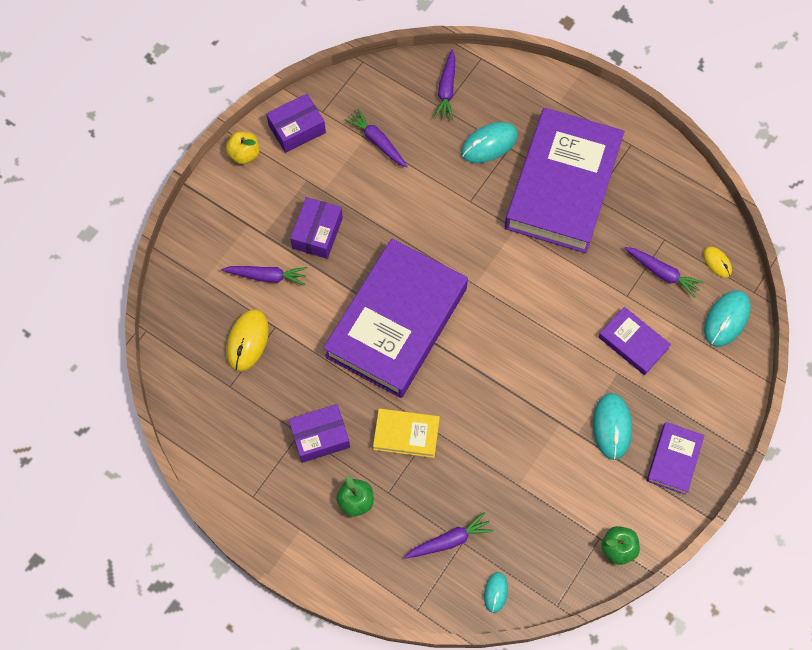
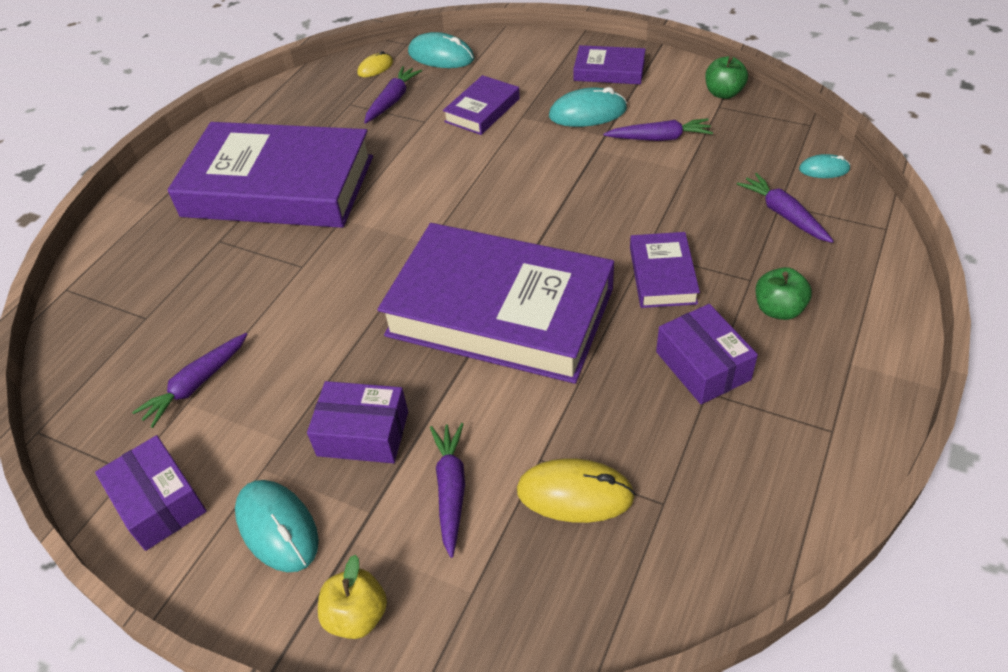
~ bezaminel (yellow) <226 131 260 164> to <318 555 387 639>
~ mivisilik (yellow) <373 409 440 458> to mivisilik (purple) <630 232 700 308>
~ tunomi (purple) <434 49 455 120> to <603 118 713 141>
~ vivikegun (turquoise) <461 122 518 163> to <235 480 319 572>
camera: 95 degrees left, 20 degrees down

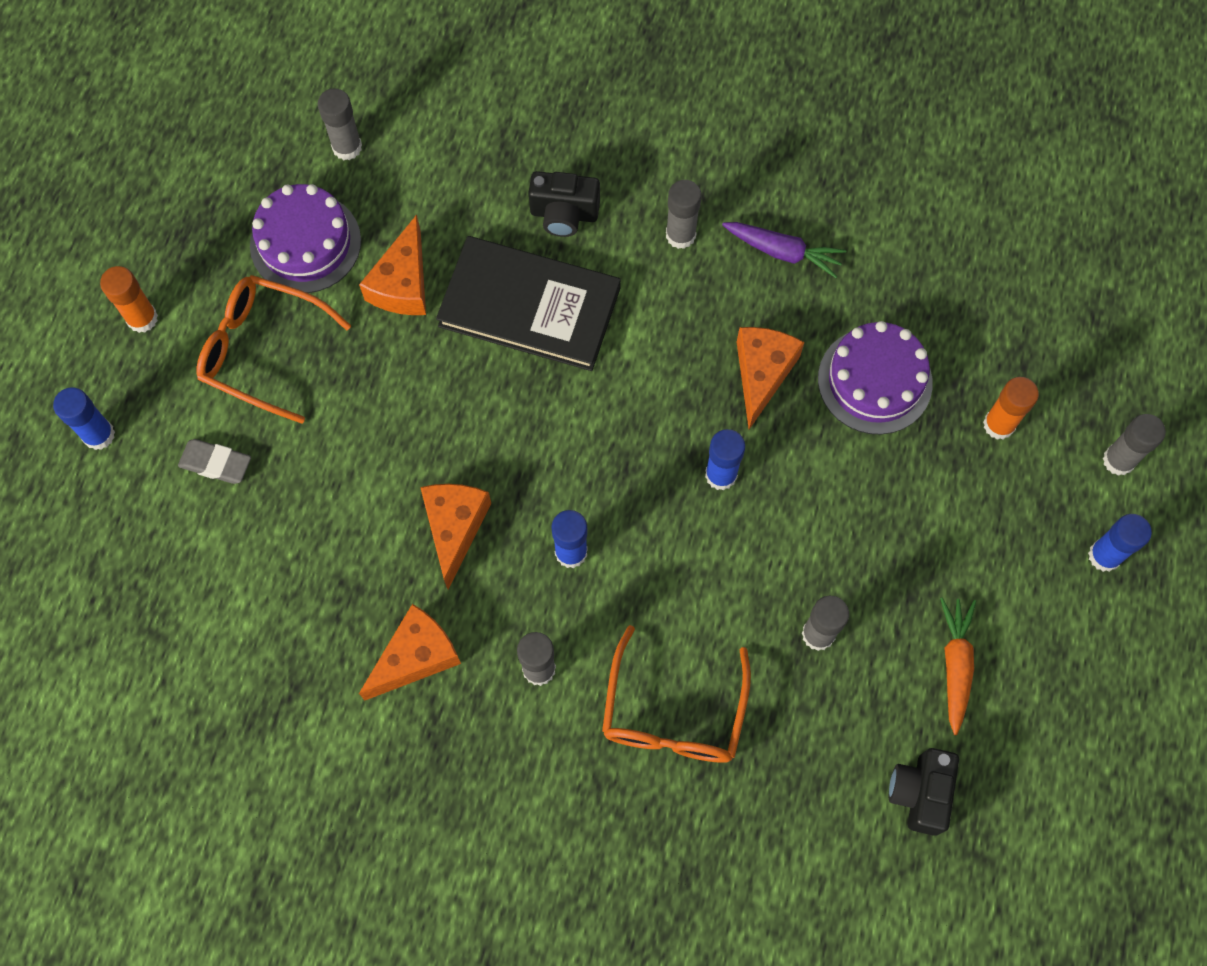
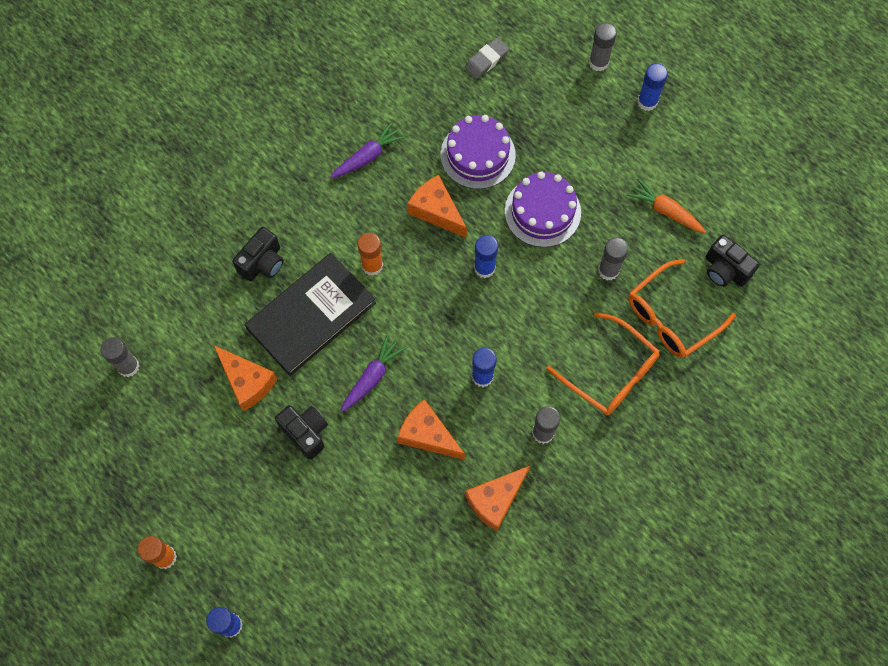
~ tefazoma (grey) <178 439 251 484> to <465 38 509 79>
~ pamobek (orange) <196 275 351 424> to <628 259 736 358>
~ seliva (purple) <250 184 361 293> to <505 172 581 247>
~ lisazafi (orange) <359 604 461 701> = <465 465 531 531> 120 degrees counterclockwise
- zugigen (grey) <666 180 702 249>
~ zugigen (orange) <983 377 1039 440> to <357 233 383 276>
+ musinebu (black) <275 405 328 460>
+ tunomi (purple) <341 335 406 412>
camera: 60 degrees left, 0 degrees up

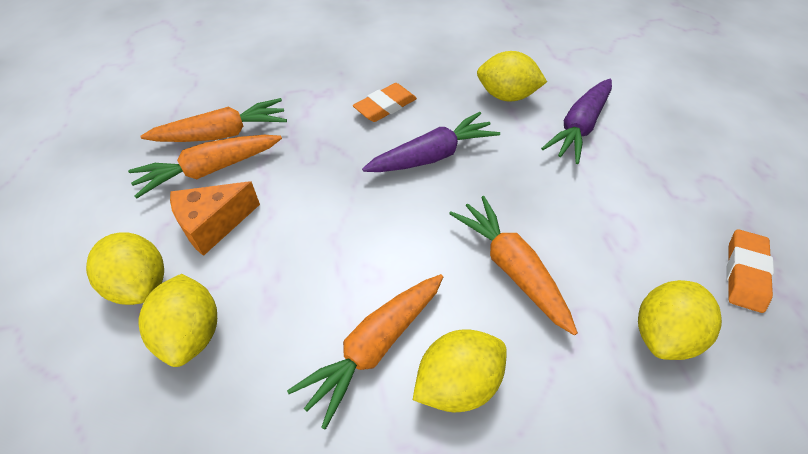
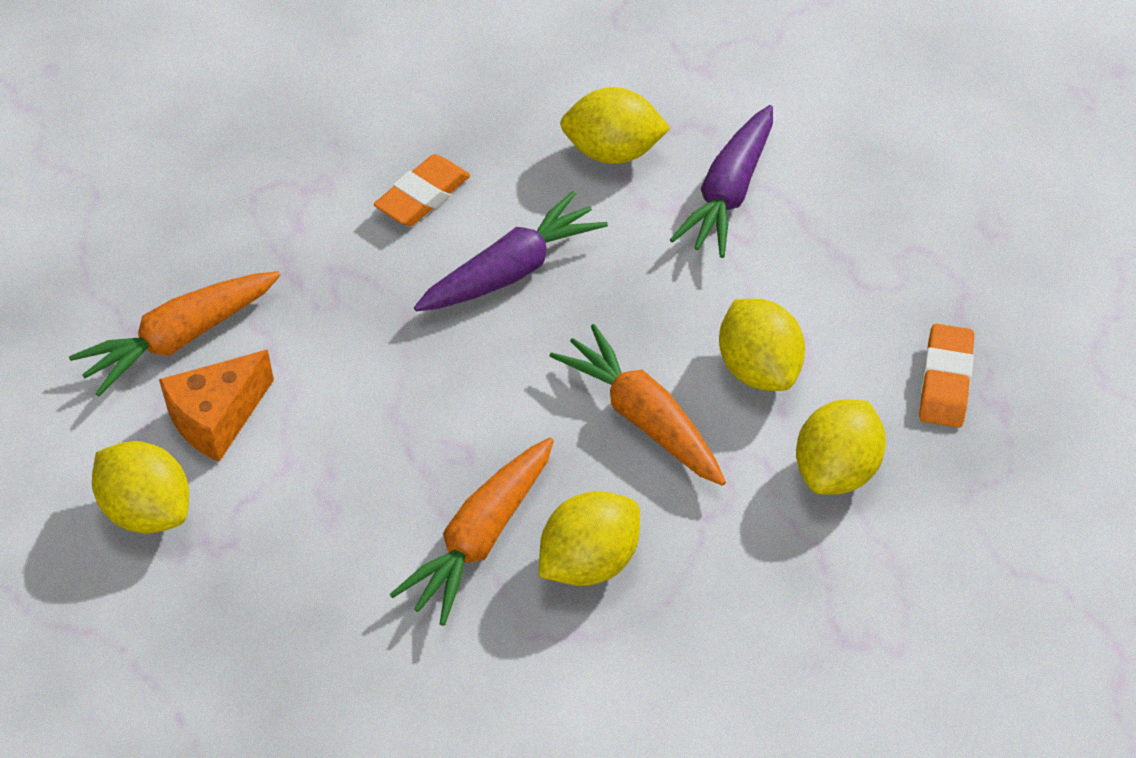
~ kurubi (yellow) <139 274 217 367> to <719 299 805 391>
- tunomi (orange) <140 98 287 142>
camera: 10 degrees left, 0 degrees up

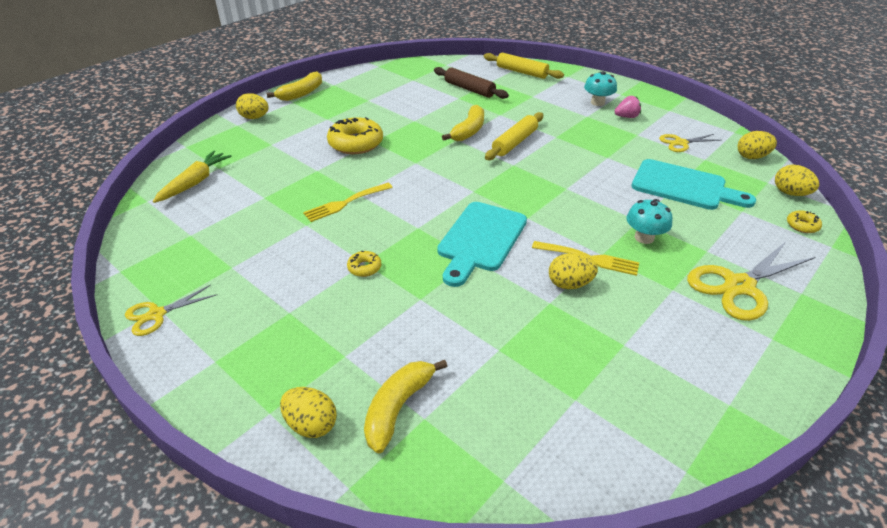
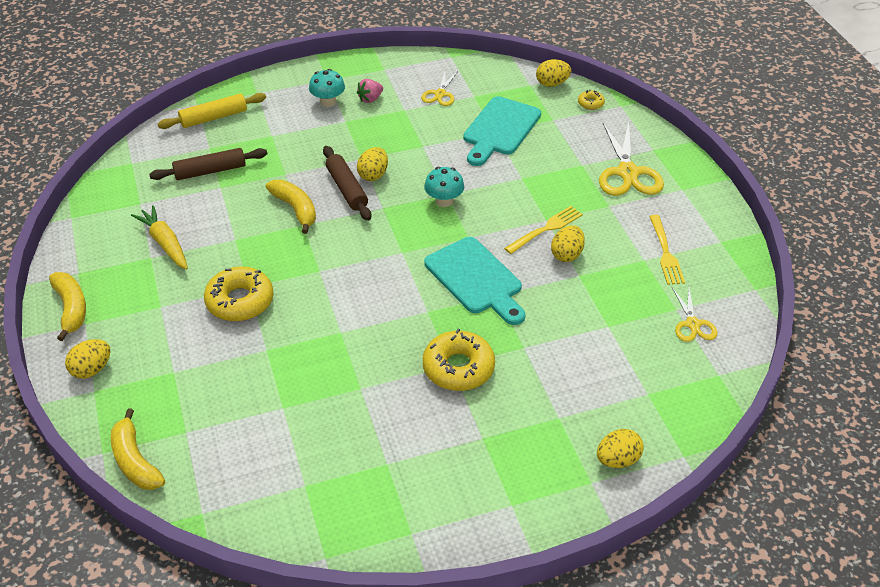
~ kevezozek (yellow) <125 285 217 336> to <672 287 717 342>
~ tunomi (yellow) <153 151 232 203> to <131 205 188 270>
~ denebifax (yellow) <303 183 393 222> to <649 215 685 285>
~ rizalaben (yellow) <347 251 381 277> = <423 329 495 391> x2.12
~ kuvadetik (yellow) <364 360 448 453> to <111 408 165 490>
~ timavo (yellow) <485 112 543 160> to timavo (brown) <323 146 371 221>
~ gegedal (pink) <614 96 641 118> = <357 79 383 103> 150 degrees counterclockwise
~ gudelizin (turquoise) <626 199 672 244> to <424 167 464 207>
~ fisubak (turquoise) <631 159 756 210> = <463 96 541 166> 150 degrees clockwise
~ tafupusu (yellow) <738 131 777 159> to <357 147 388 181>
camera: 60 degrees left, 5 degrees up

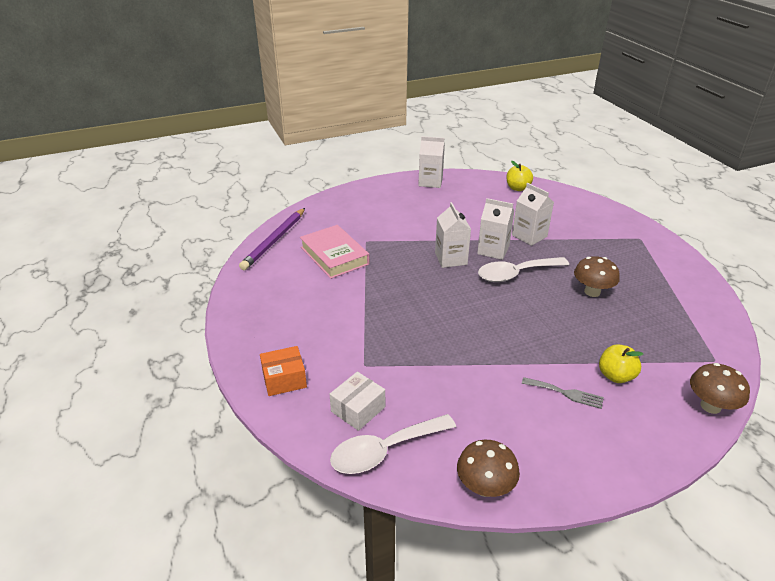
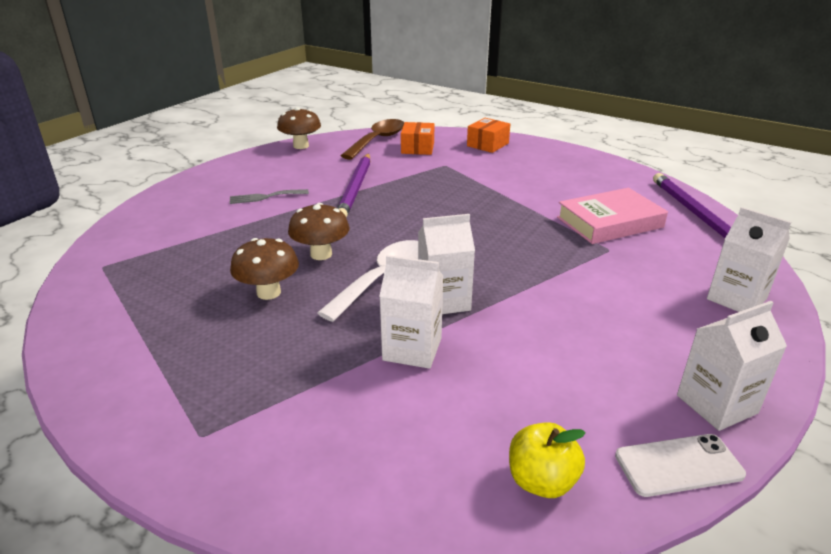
~ mivisilik (pink) <300 225 370 279> = <557 188 668 244> 45 degrees counterclockwise
~ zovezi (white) <330 372 385 431> to zovezi (orange) <401 122 435 155>
~ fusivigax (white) <330 414 456 474> to fusivigax (brown) <341 119 404 160>
~ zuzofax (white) <435 202 471 268> to <707 207 791 312>
- bezaminel (yellow) <599 345 643 383>
~ gudelizin (brown) <690 363 750 414> to <288 203 350 260>
+ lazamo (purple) <338 154 370 218>
+ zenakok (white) <615 434 746 497>
camera: 145 degrees right, 5 degrees down

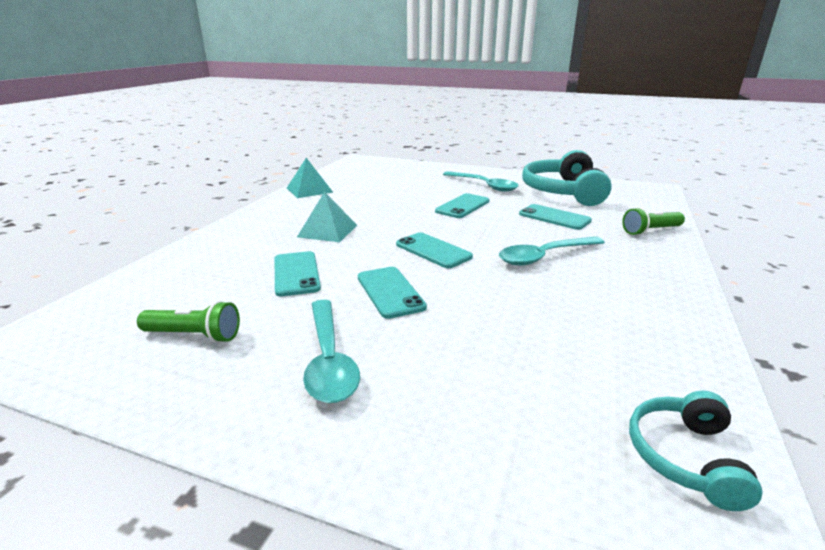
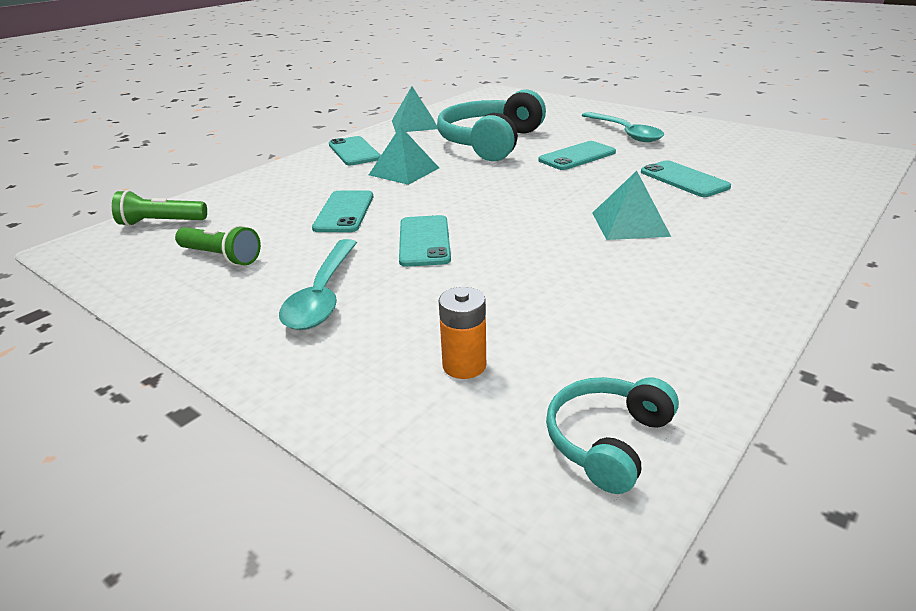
~ zenakok (turquoise) <396 232 473 268> to <329 136 381 165>
~ fusivigax (turquoise) <499 236 605 266> to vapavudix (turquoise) <592 171 671 240>
~ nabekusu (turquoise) <522 150 612 206> to <437 89 546 161>
~ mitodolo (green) <622 207 685 235> to <112 190 207 226>
+ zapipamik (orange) <439 287 486 379>
camera: 20 degrees right, 5 degrees up

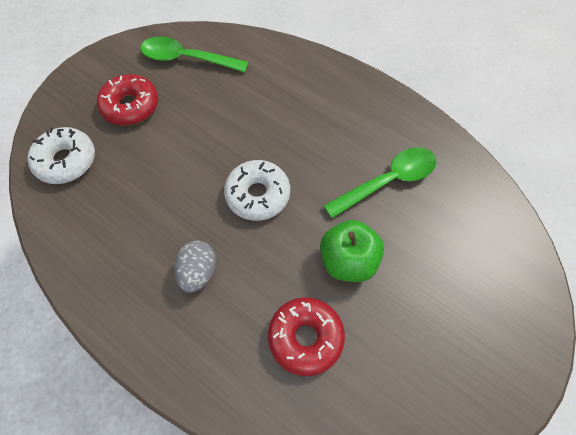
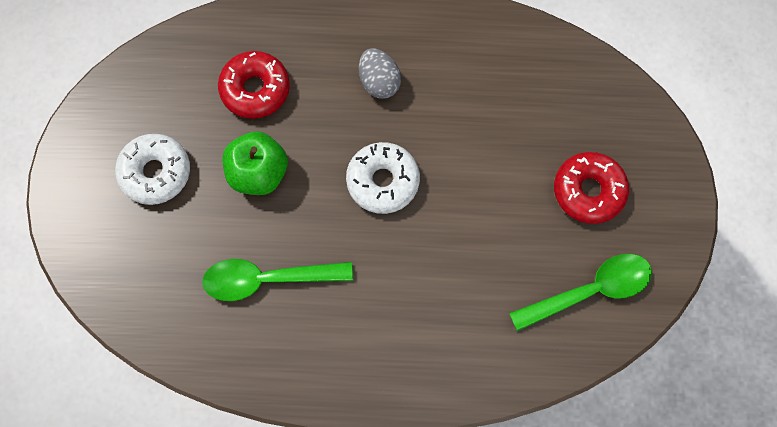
~ rizalaben (white) <27 127 95 184> to <115 134 190 205>
~ fusivigax (green) <323 147 436 218> = <202 259 353 301> 60 degrees clockwise
camera: 145 degrees right, 10 degrees up

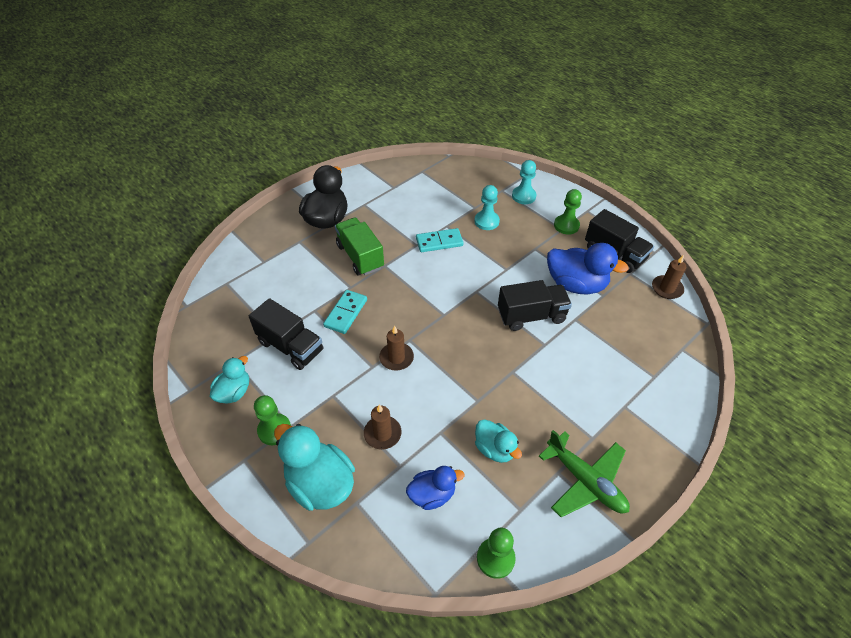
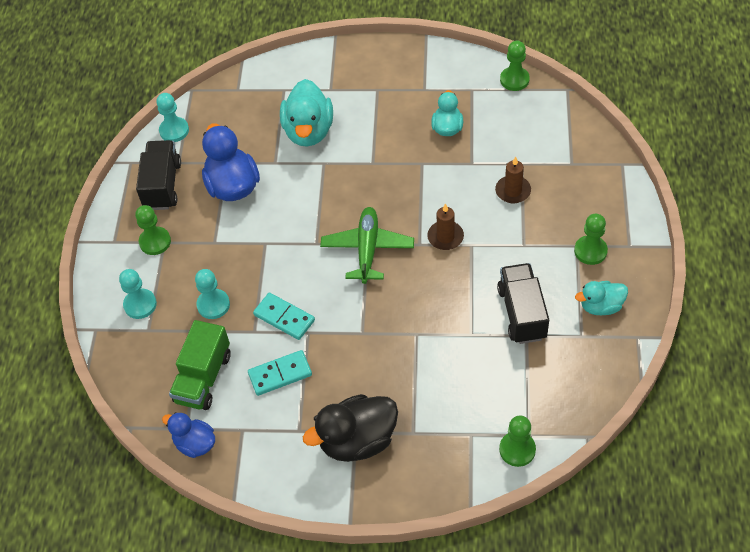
~ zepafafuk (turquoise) <274 424 355 511> to <280 79 333 147>
~ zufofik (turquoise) <323 290 367 334> to <248 350 312 396>
~ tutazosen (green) <335 217 384 275> to <169 320 231 410>
~ zepafafuk (blue) <406 466 465 510> to <162 412 215 458>
- tutazosen (black) <498 280 572 331>
~ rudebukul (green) <539 430 630 517> to <320 207 414 284>
~ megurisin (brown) <652 255 686 299> to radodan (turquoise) <156 93 189 142>
+ radodan (green) <499 416 536 467>
camera: 130 degrees left, 5 degrees up

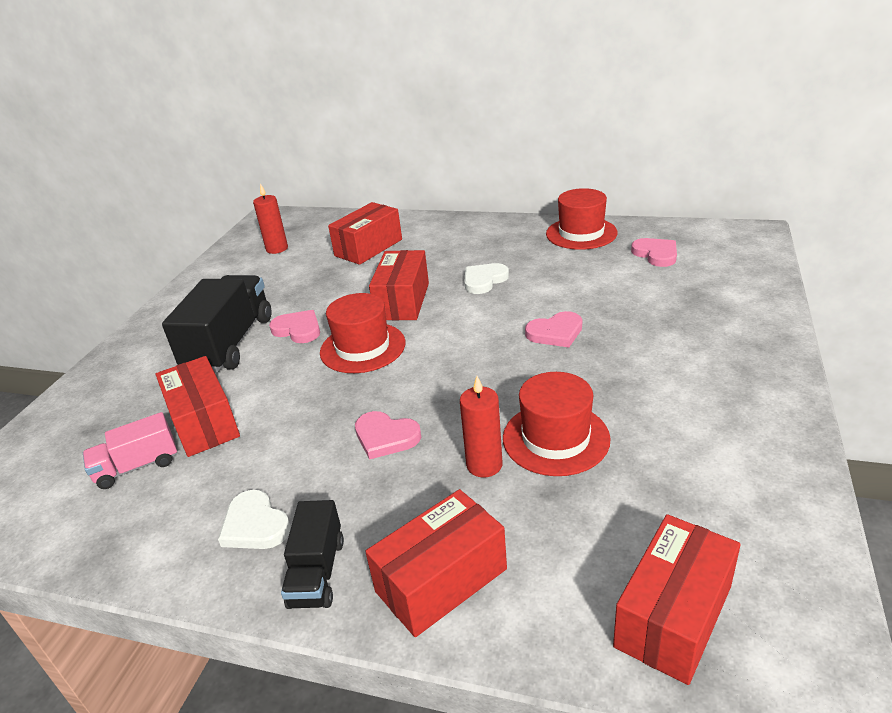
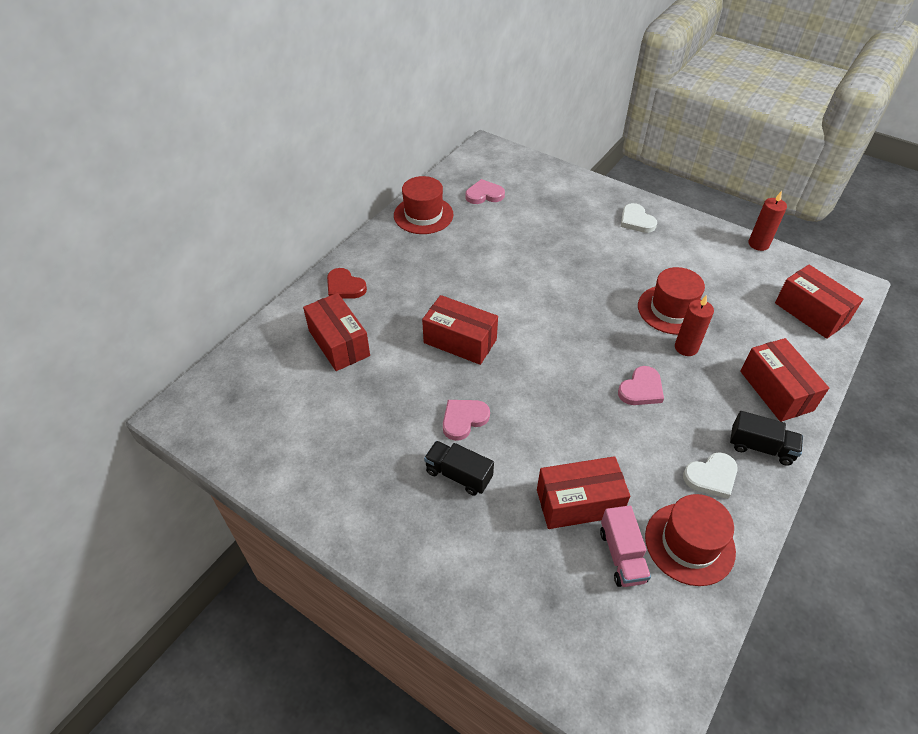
~ tutazosen (black) <162 275 271 373> = <424 441 494 496> x0.55
~ megurisin (red) <253 183 288 254> to <748 191 787 251>
~ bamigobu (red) <320 293 405 373> to <645 494 736 586>
~ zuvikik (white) <464 263 509 294> to <621 203 657 233>
- zuvikik (pink) <525 311 582 347>
+ zuvikik (red) <327 268 367 299>
camera: 75 degrees left, 15 degrees up

